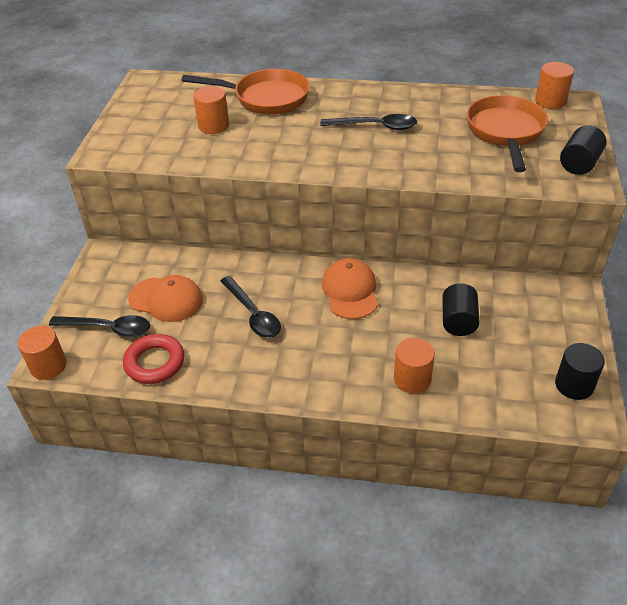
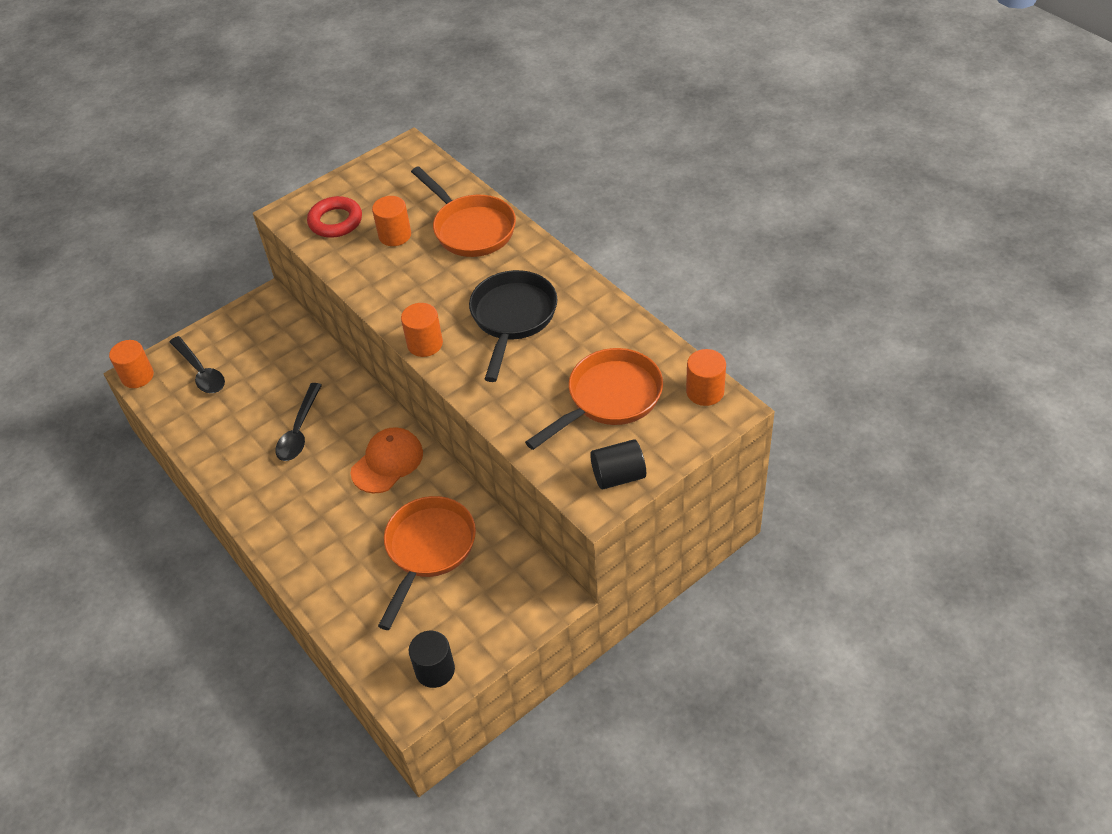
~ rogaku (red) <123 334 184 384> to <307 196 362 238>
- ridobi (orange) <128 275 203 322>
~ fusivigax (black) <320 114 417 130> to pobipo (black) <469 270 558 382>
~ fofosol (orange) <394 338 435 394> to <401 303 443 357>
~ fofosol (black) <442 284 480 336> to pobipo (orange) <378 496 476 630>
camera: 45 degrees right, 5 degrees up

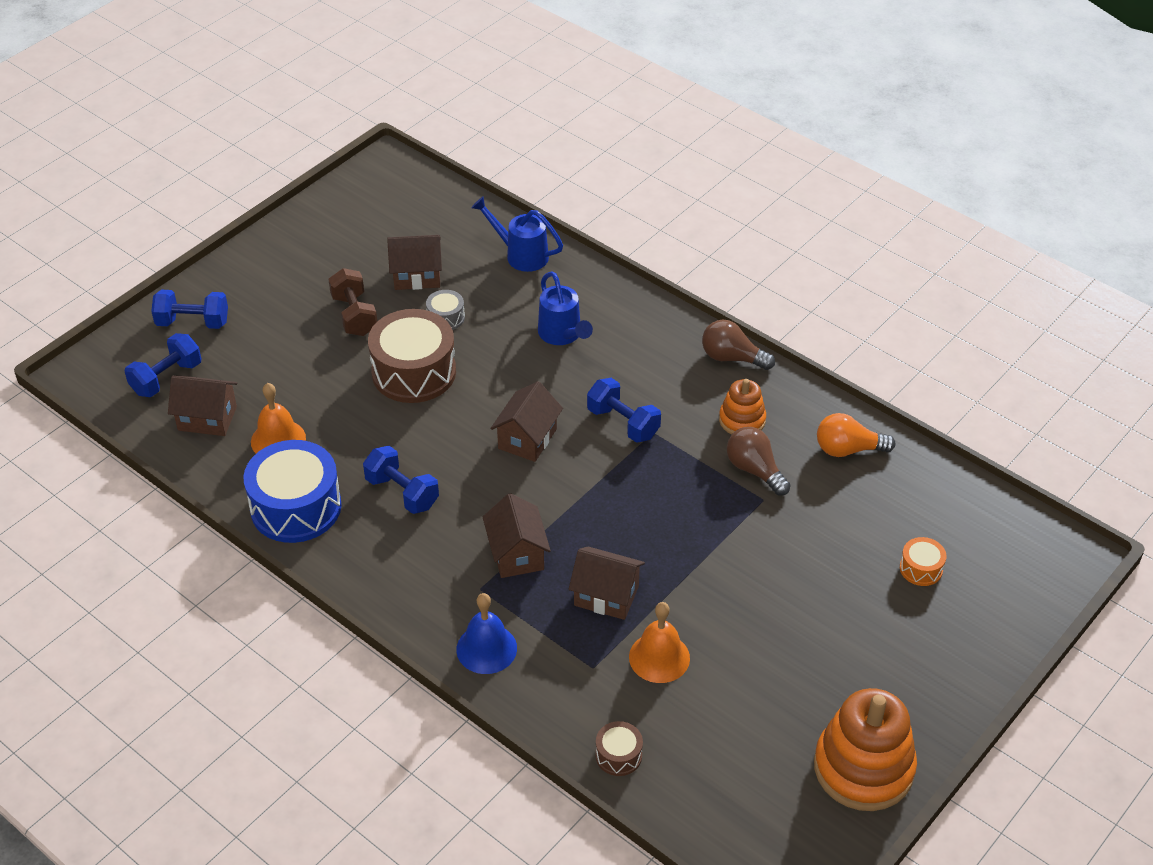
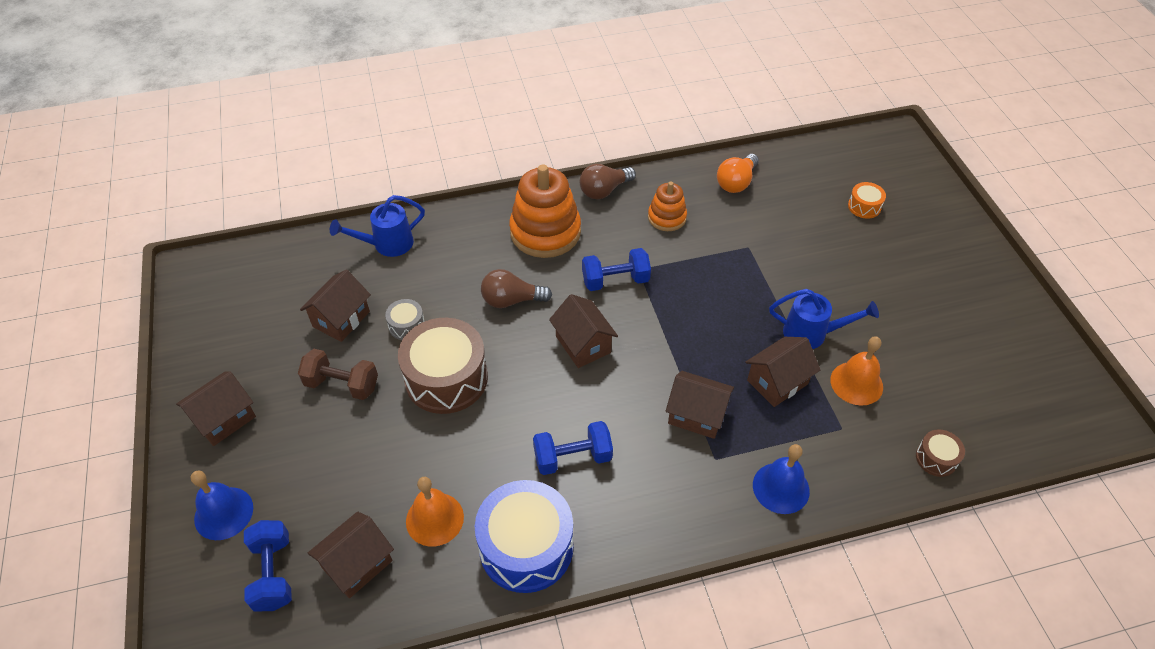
~ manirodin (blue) <151 290 228 329> to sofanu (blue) <191 470 253 540>
~ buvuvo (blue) <538 271 593 345> to <769 289 879 349>
~ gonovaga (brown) <727 427 791 496> to <481 269 552 308>
~ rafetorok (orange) <814 688 917 811> to <509 165 581 258>
+ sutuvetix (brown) <176 371 256 446>
camera: 55 degrees left, 5 degrees up

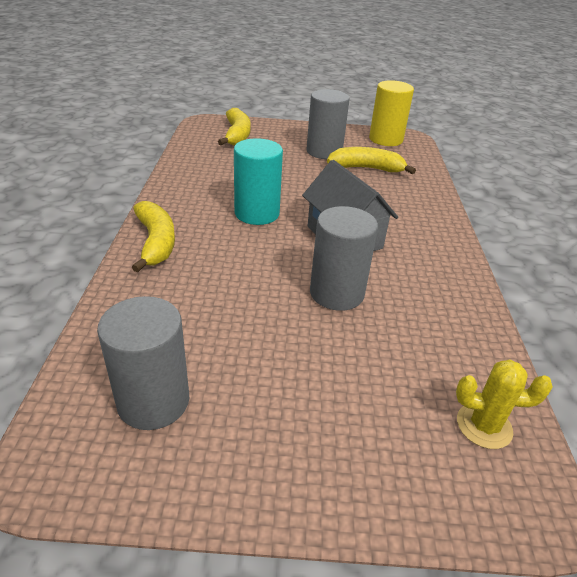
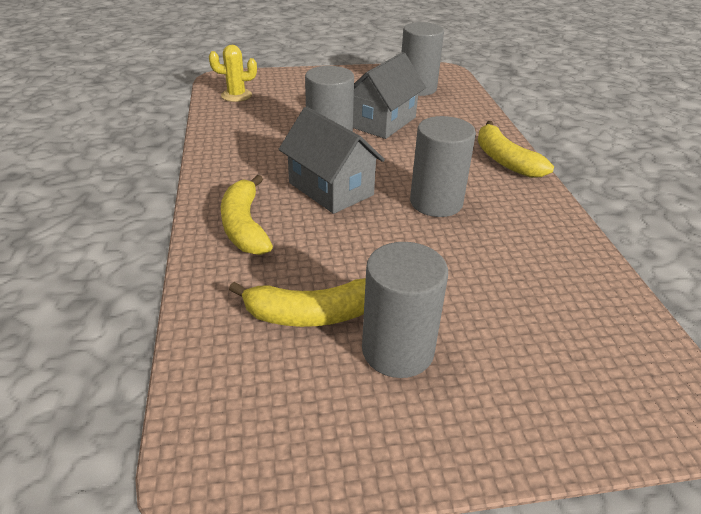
~ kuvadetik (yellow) <218 108 251 145> to <221 175 273 255>
~ fofosol (turquoise) <234 138 283 225> to fofosol (grey) <410 116 476 217>
- fofosol (yellow) <369 80 414 146>
+ sutuvetix (grey) <353 52 426 139>
camera: 170 degrees right, 0 degrees up

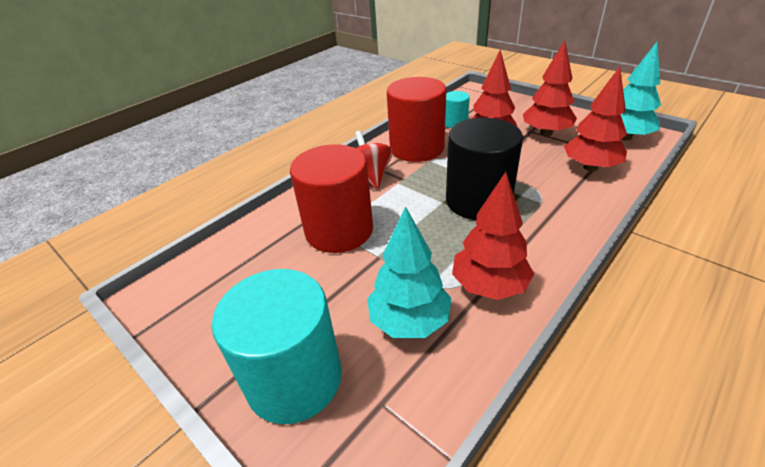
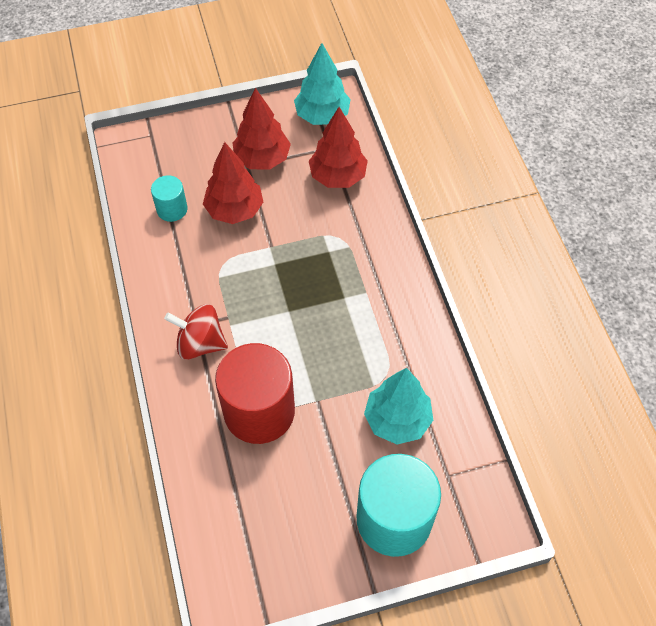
- fofosol (red) <387 77 446 162>
- fofosol (black) <446 118 523 220>
- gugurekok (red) <452 172 534 300>
camera: 60 degrees left, 20 degrees up

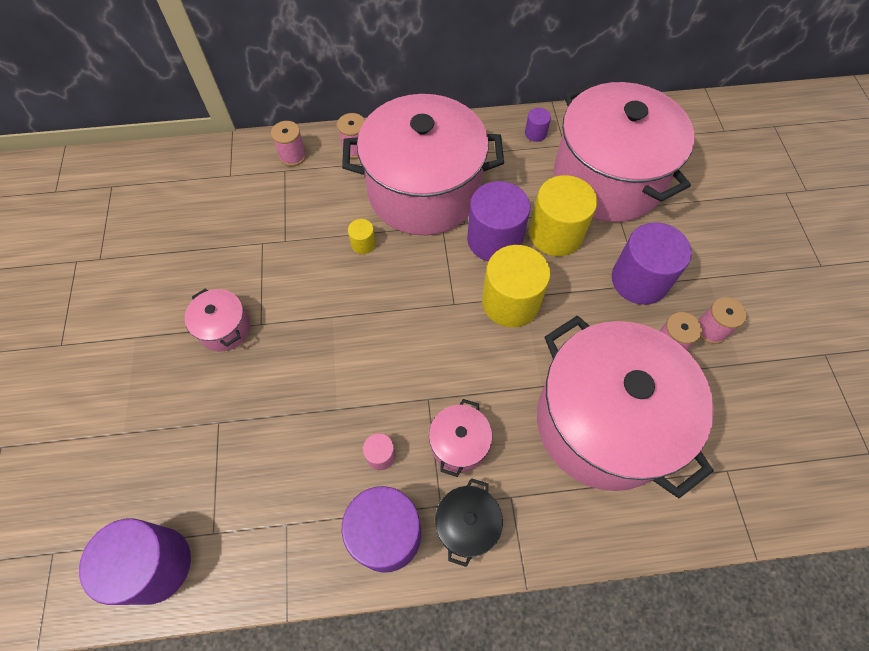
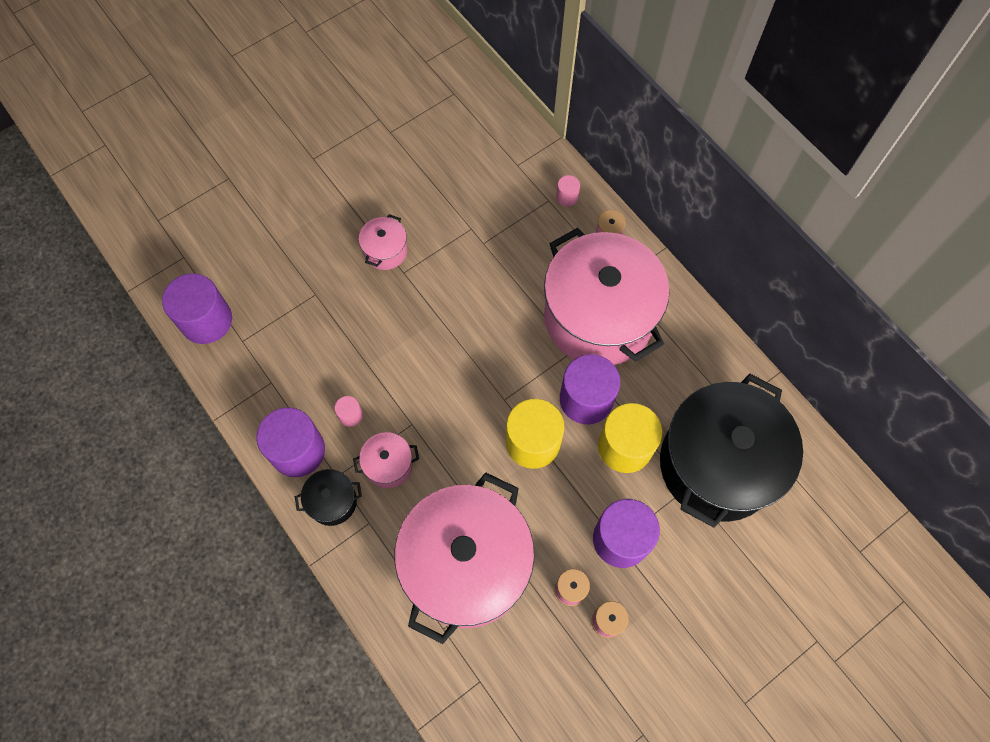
~ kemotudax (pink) <271 121 307 166> to fofosol (pink) <556 175 580 206>
- fofosol (yellow) <348 219 376 254>
- fofosol (purple) <525 108 551 142>
~ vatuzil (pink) <554 82 694 222> to vatuzil (black) <660 374 803 528>
camera: 60 degrees right, 5 degrees up

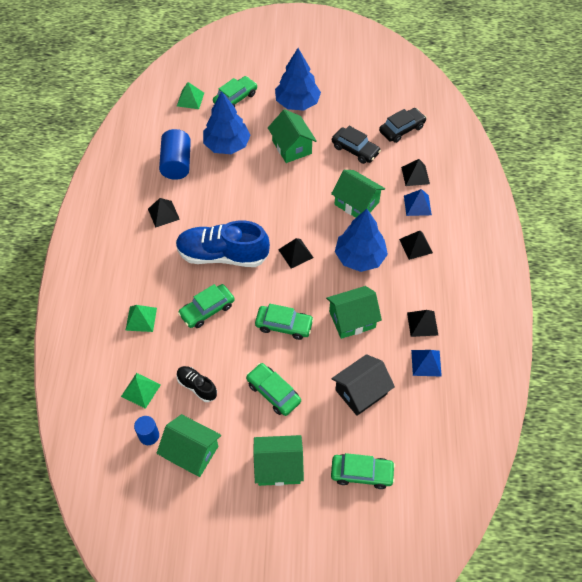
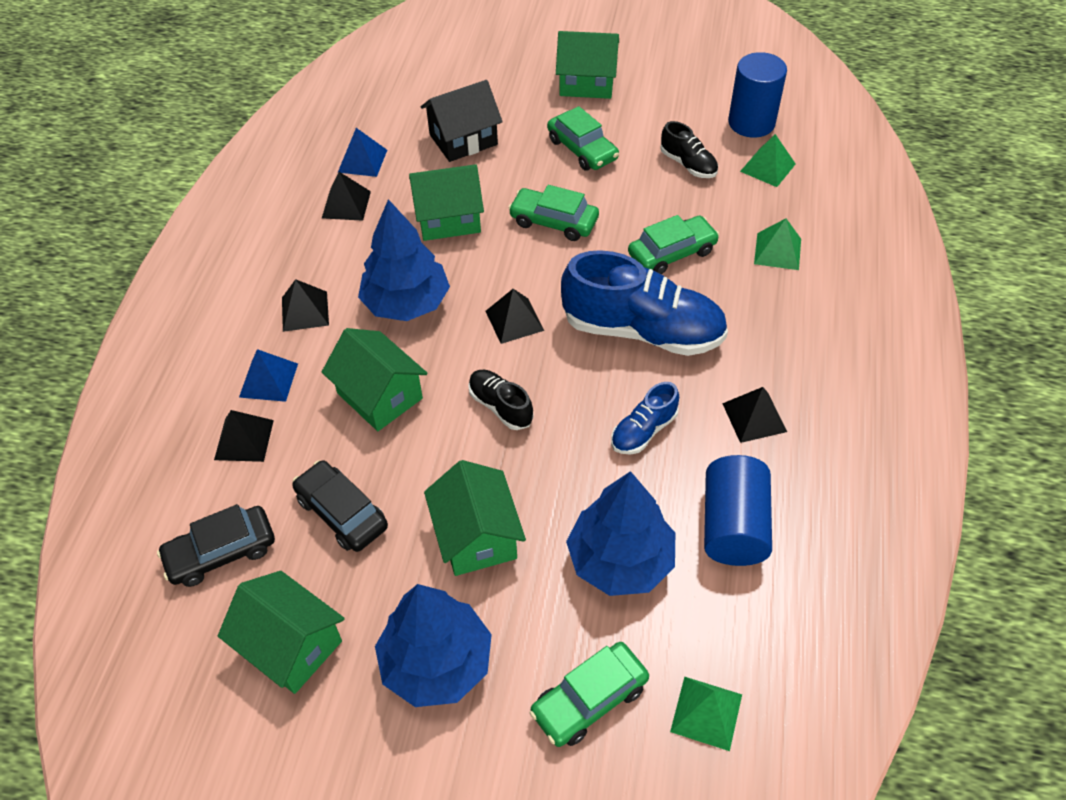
~ fofosol (blue) <134 416 159 445> = <728 52 787 138> x1.75
~ sutuvetix (green) <157 414 221 477> to <218 571 345 694>
- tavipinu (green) <331 453 395 489>
+ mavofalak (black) <468 370 534 430>
+ mavofalak (blue) <611 382 679 455>
camera: 170 degrees left, 5 degrees down

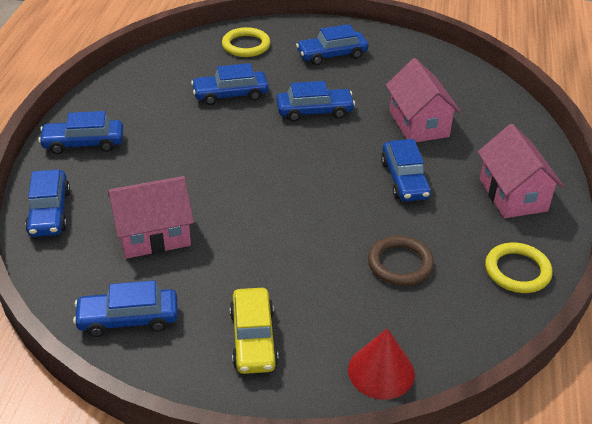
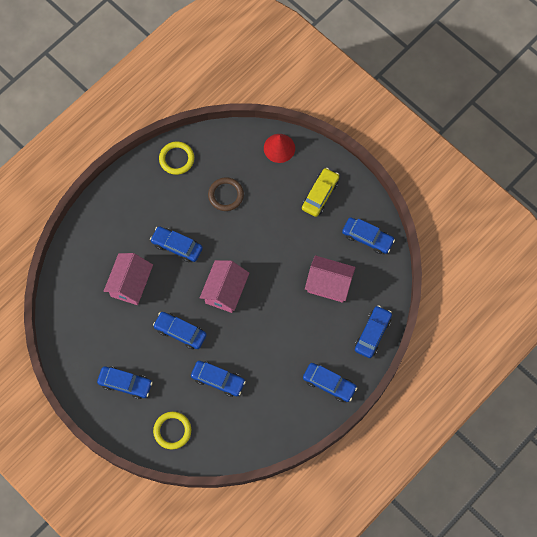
~ tavipinu (blue) <381 139 431 202> = <150 226 203 262> 90 degrees counterclockwise
~ sutuvetix (pink) <478 124 564 218> to <200 260 249 313>
camera: 145 degrees left, 30 degrees up

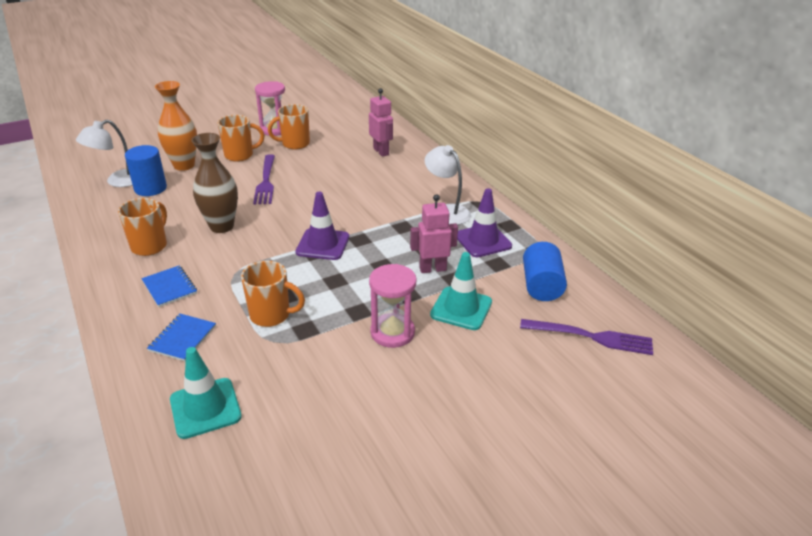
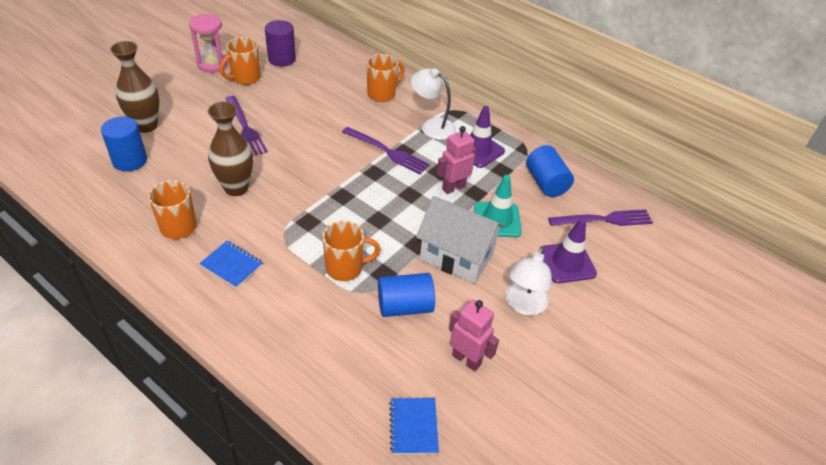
~ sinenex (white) <76 120 132 187> to <505 246 552 315>
~ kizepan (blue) <147 314 216 361> to <389 398 439 454>
~ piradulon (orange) <155 81 197 171> to piradulon (brown) <110 41 159 133>
- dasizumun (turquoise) <170 347 242 439>
~ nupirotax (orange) <217 115 264 162> to <367 54 404 102>
~ dasizumun (purple) <295 192 349 260> to <543 218 597 283>
~ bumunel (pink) <369 88 393 157> to <449 300 499 371>
~ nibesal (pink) <369 264 416 348> to sutuvetix (white) <416 196 505 284>
+ fofosol (purple) <265 20 296 67>
+ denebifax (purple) <342 127 430 174>
+ fofosol (blue) <378 273 435 317>
camera: 25 degrees left, 10 degrees up

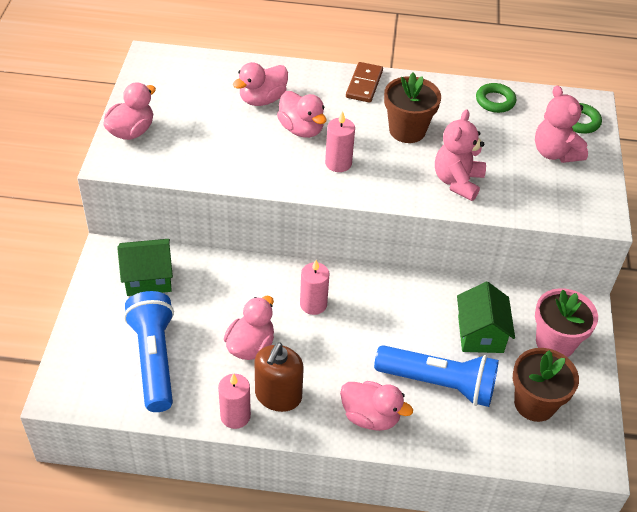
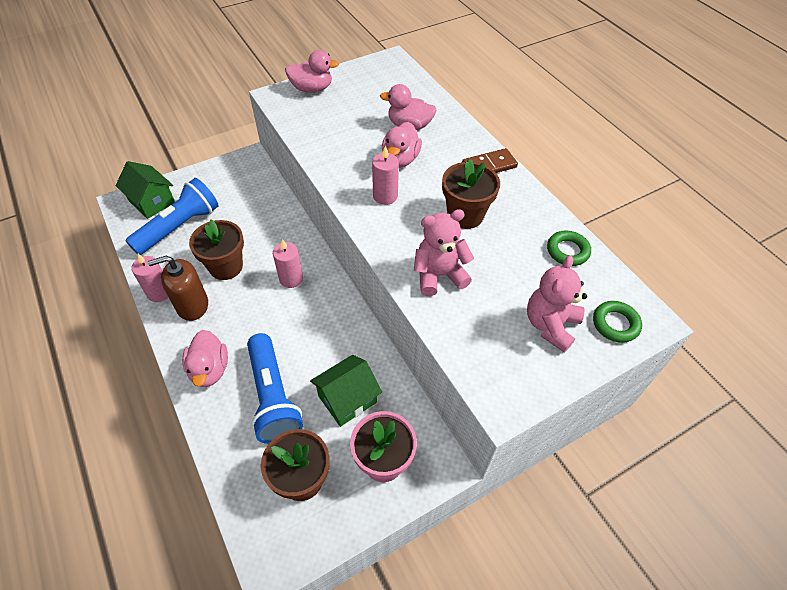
~ sutuvetix (green) <117 239 173 296> to <116 161 175 219>
~ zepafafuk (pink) <224 296 274 360> to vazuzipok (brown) <189 219 244 280>
camera: 55 degrees right, 5 degrees up

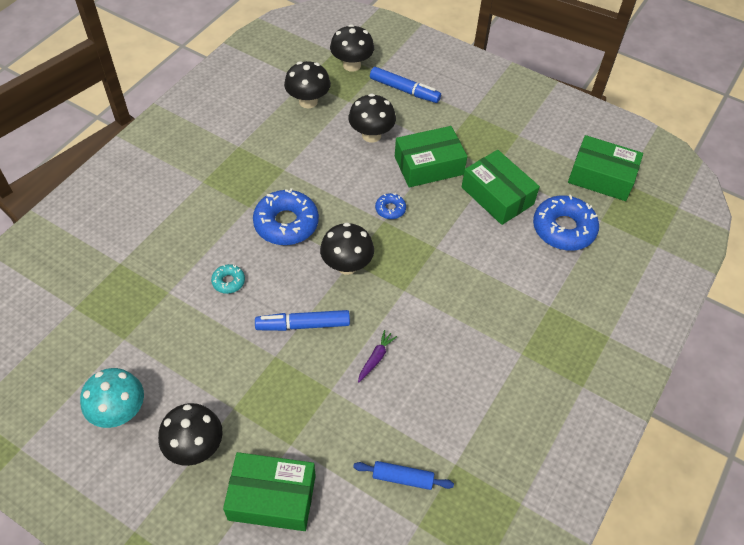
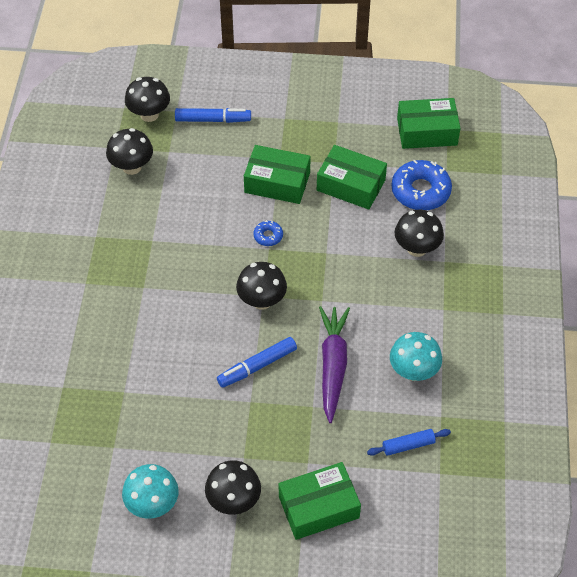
- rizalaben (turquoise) <211 264 245 294>
- rizalaben (blue) <253 188 319 245>
~ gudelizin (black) <348 93 396 143> to <395 210 444 257>
~ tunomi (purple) <358 330 397 382> = <319 306 350 423> x2.30
~ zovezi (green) <395 126 467 187> = <244 145 311 204> 60 degrees clockwise
+ gudelizin (turquoise) <390 332 442 381>
camera: 25 degrees left, 0 degrees up

